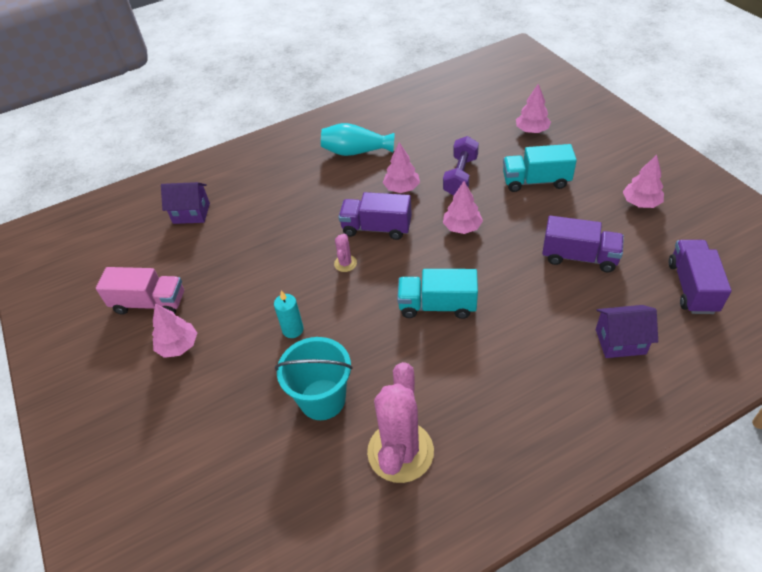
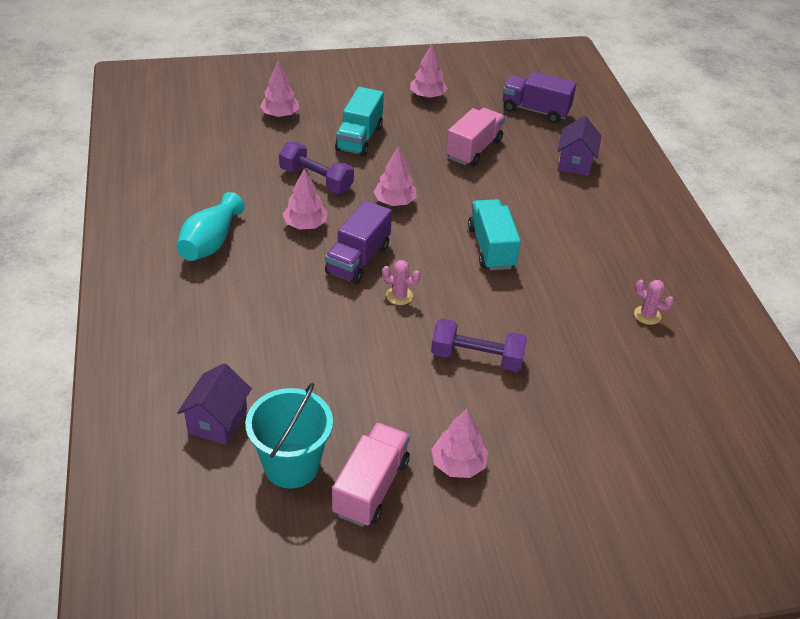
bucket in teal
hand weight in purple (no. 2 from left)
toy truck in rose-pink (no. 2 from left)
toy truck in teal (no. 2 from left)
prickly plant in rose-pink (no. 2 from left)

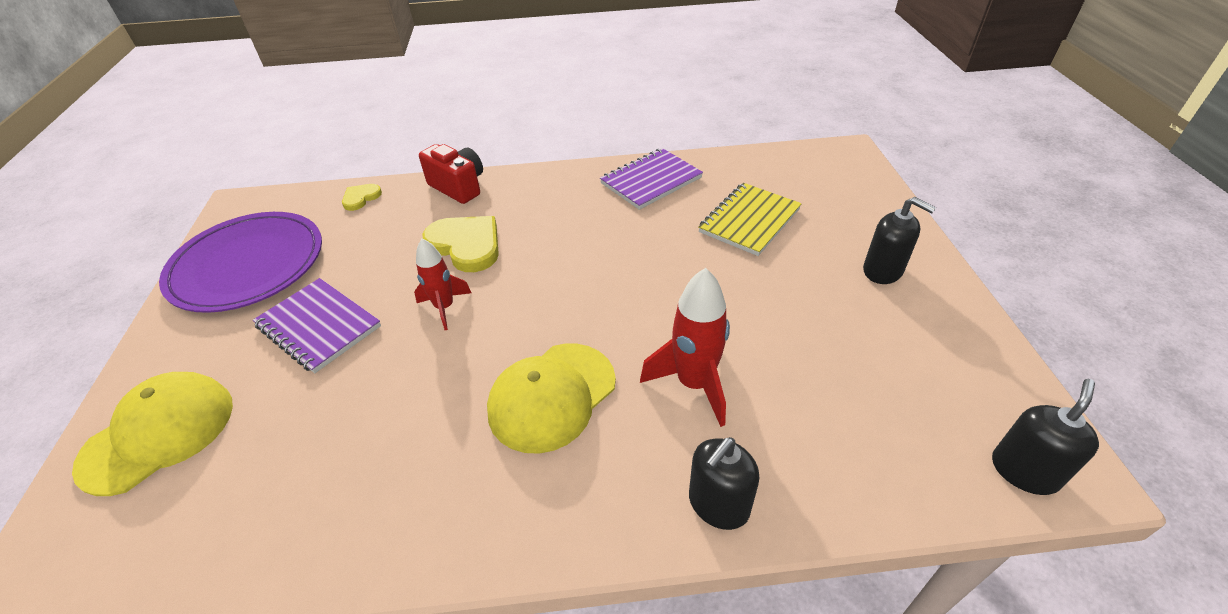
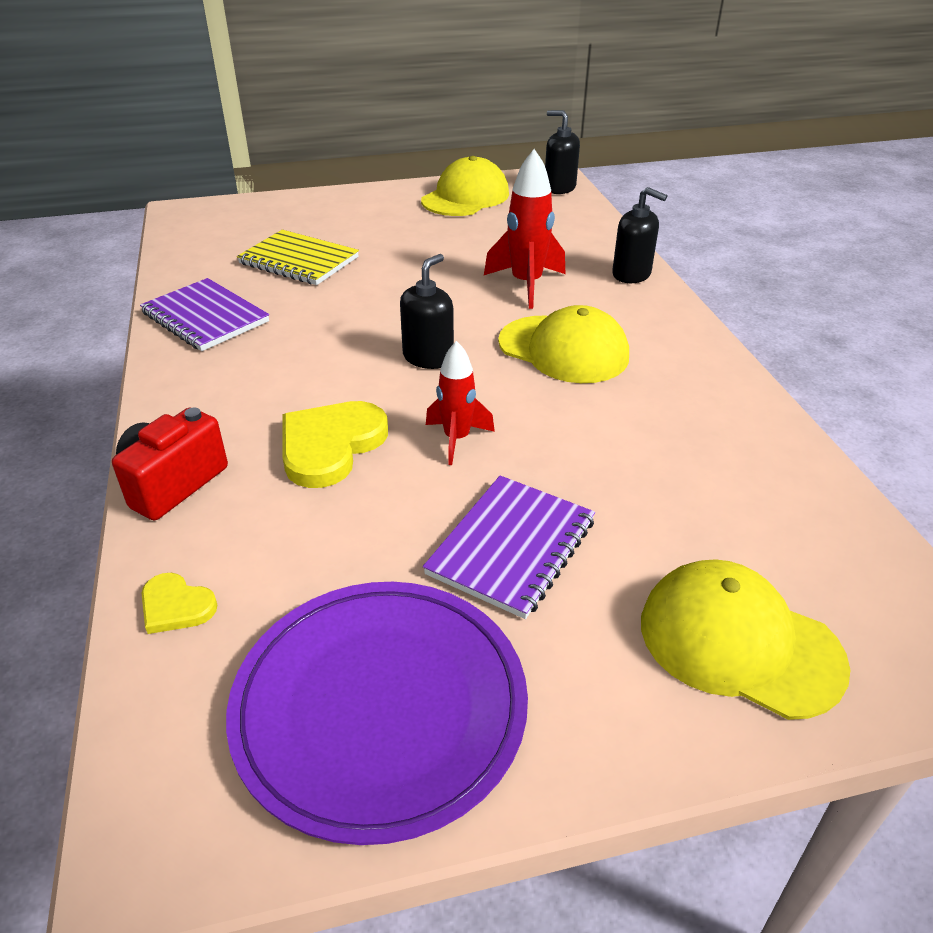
peaked cap in golden (no. 1 from left)
pump bottle in jet-black (no. 1 from left)

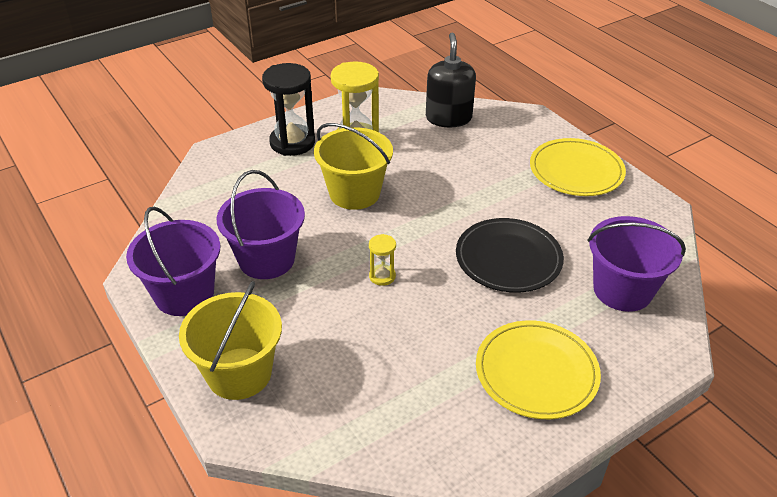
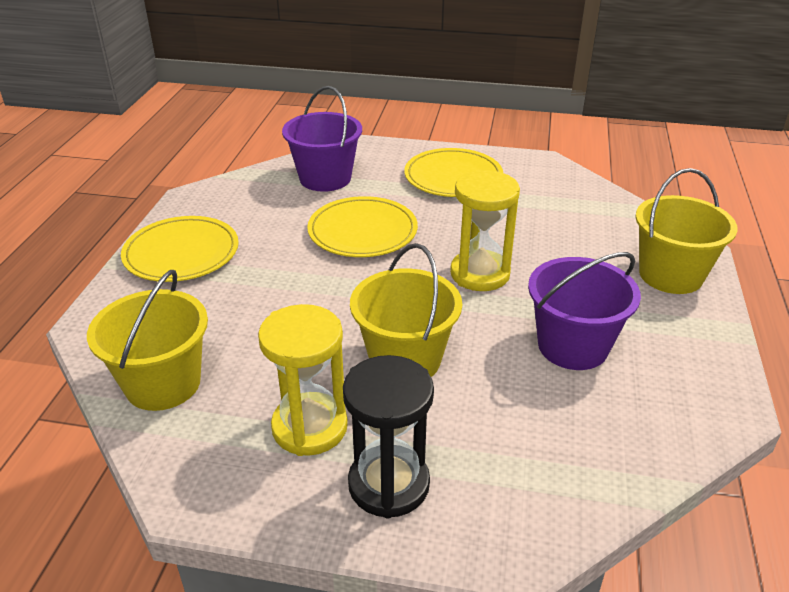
bucket in purple (no. 1 from left in the first image)
bucket in golden (no. 1 from left)
dinner plate in golden (no. 2 from left)
sand timer in golden (no. 2 from left)

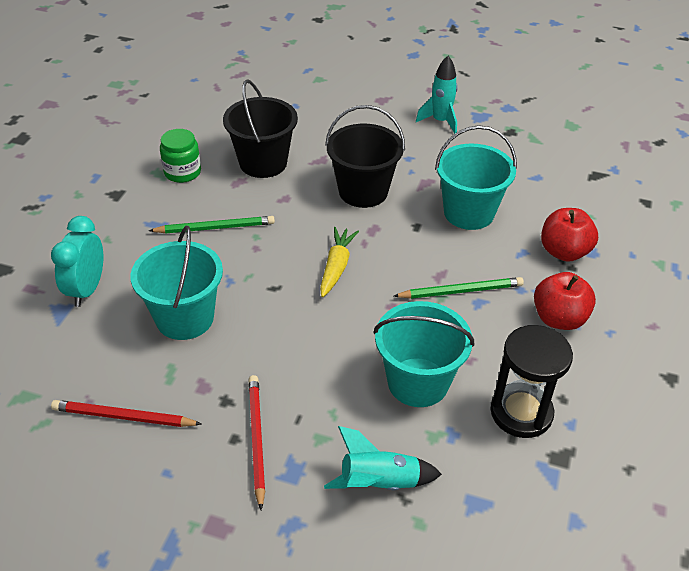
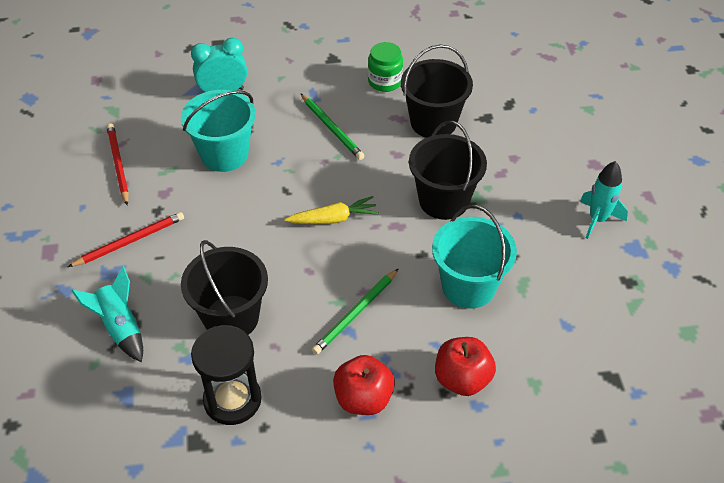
bucket in jet-black (no. 1 from left)
wooden pencil in emerald (no. 2 from left)

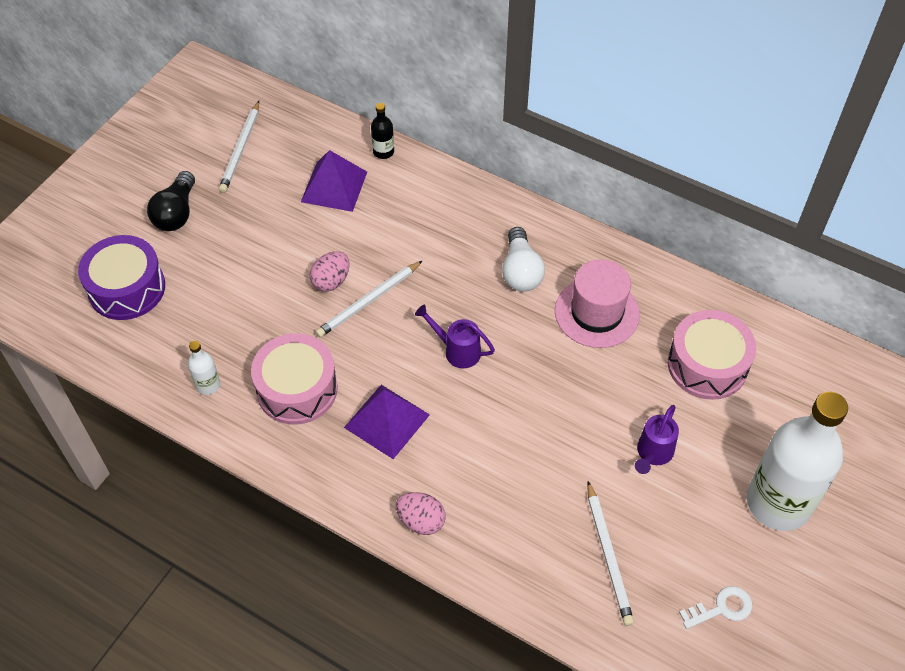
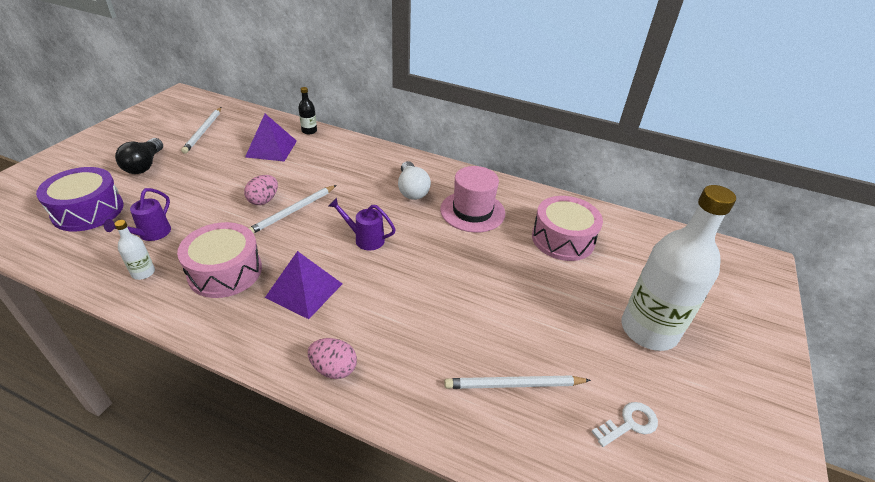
watering can in purple (no. 1 from left)
wooden pencil in pure white (no. 3 from left)

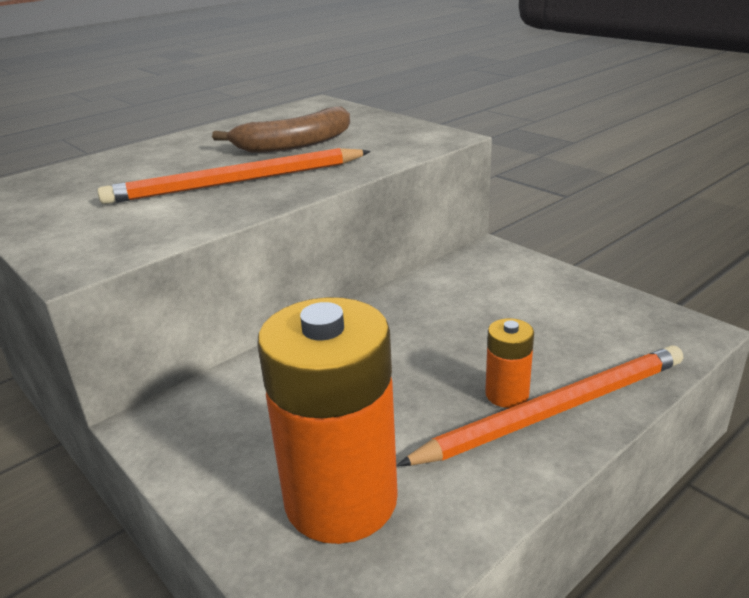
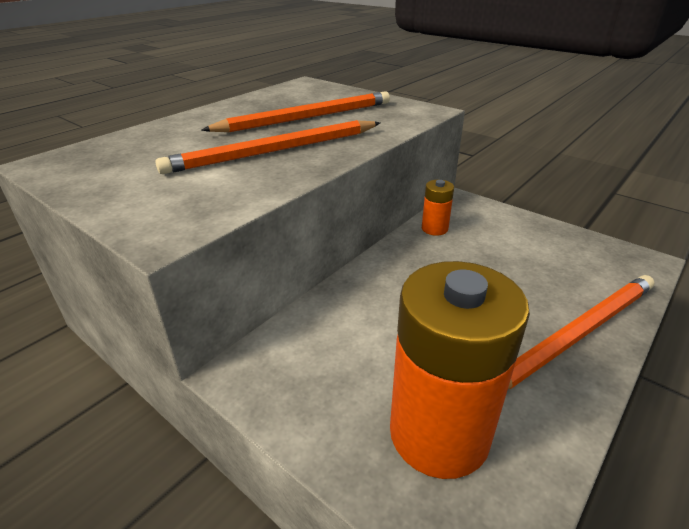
battery in orange-coloured (no. 1 from left)
wooden pencil in orange-coloured (no. 2 from left)

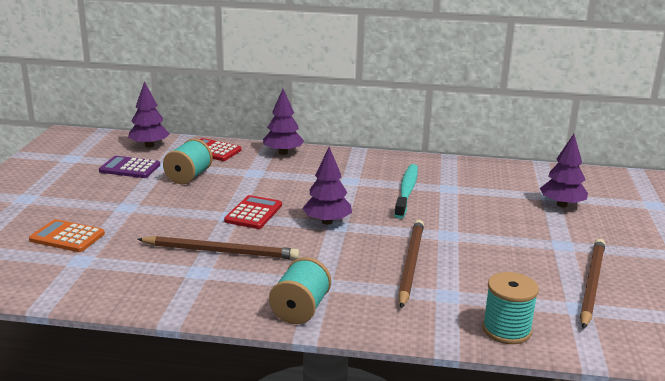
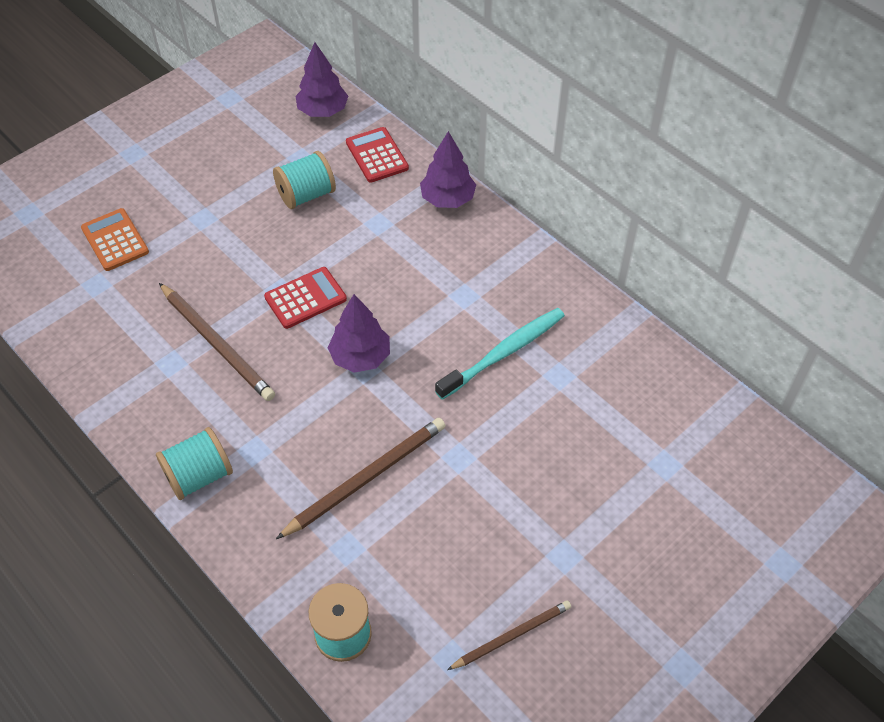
calculator in purple
fir tree in purple (no. 4 from left in the first image)
wooden pencil in dark brown (no. 3 from left)

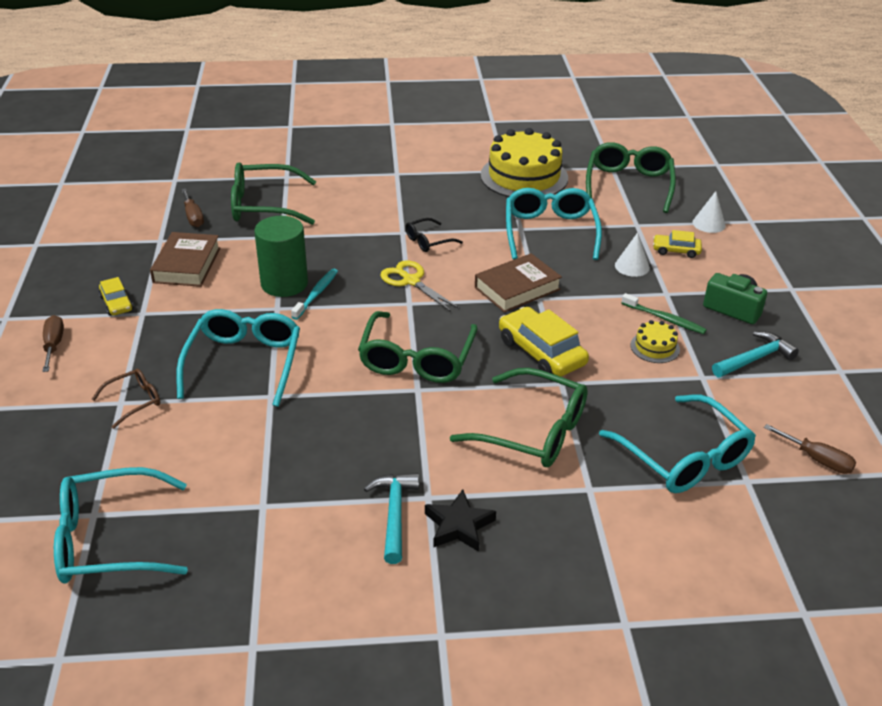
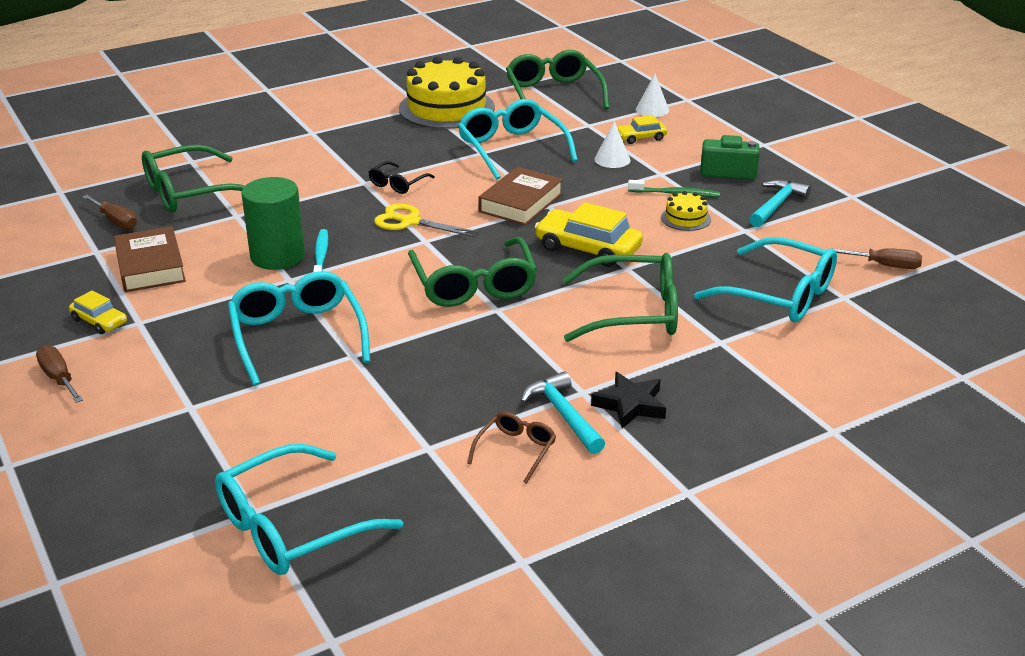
eyeglasses in dark brown

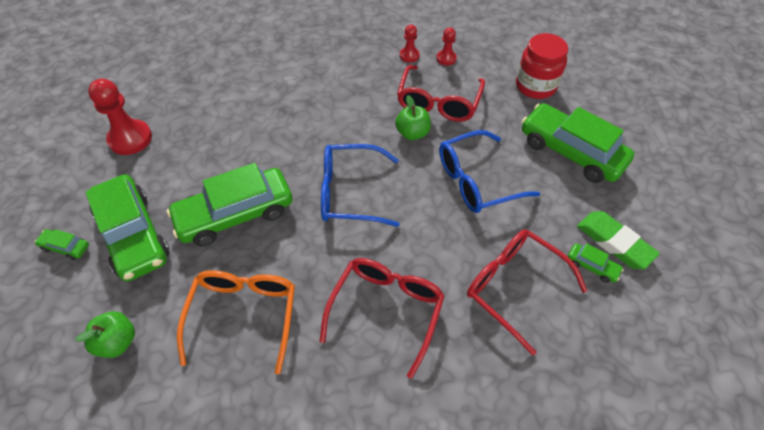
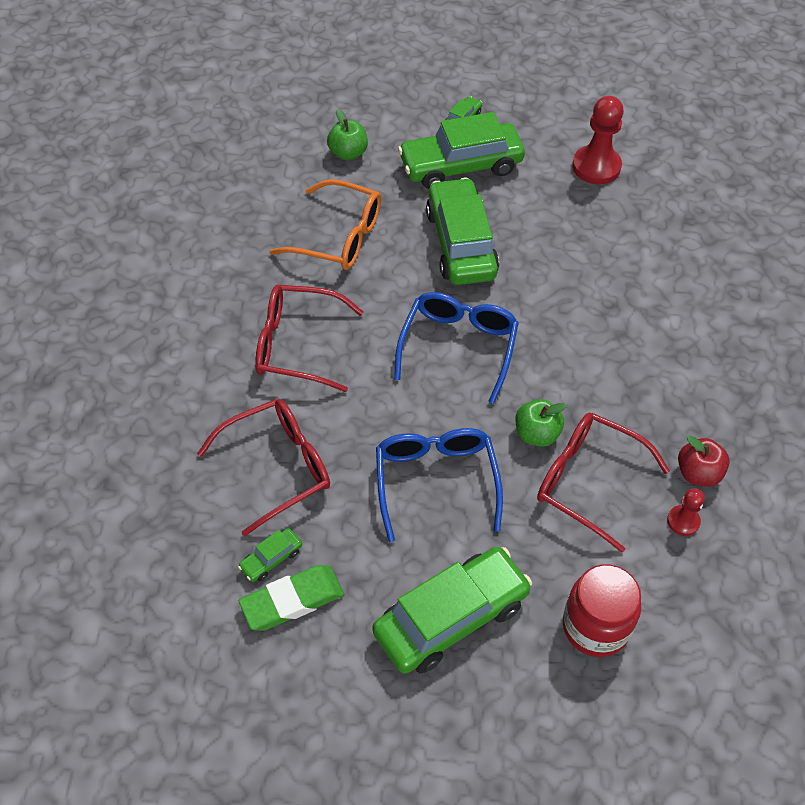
apple in red
eyeglasses in red (no. 2 from left)

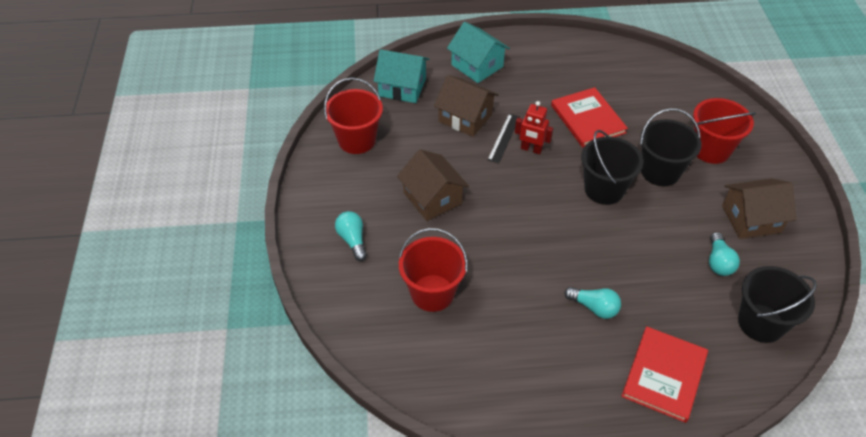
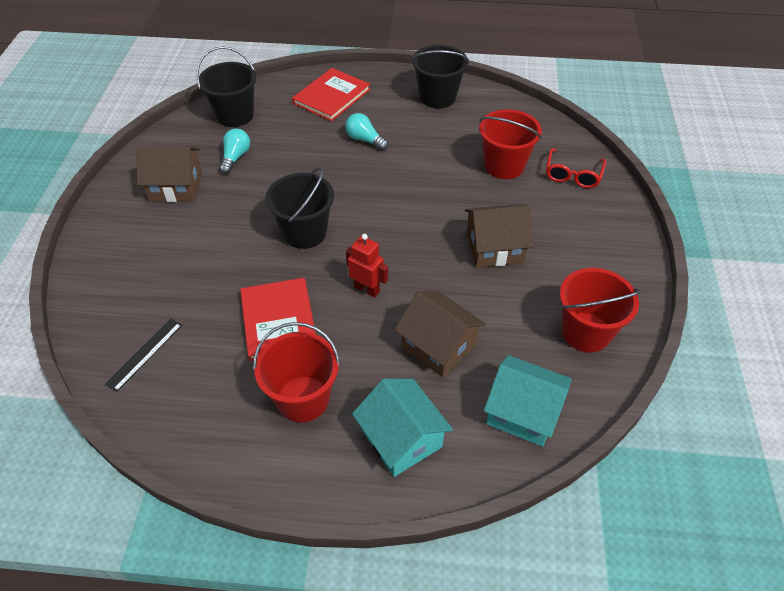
lightbulb in teal (no. 1 from left in the first image)
eyeglasses in red
measuring stick in jet-black
bucket in jet-black (no. 3 from left)
bucket in red (no. 1 from left)
cottage in dark brown (no. 3 from left)

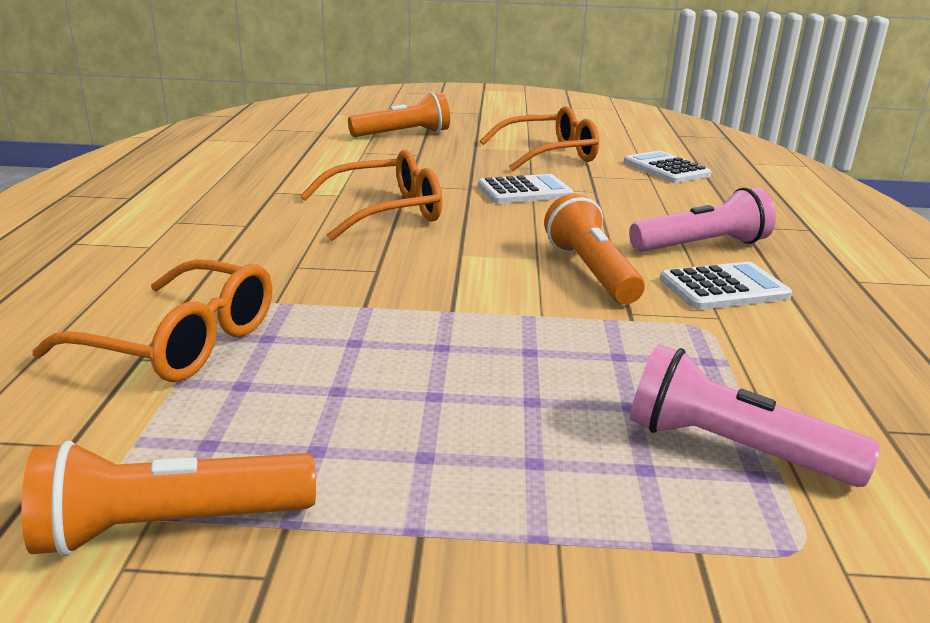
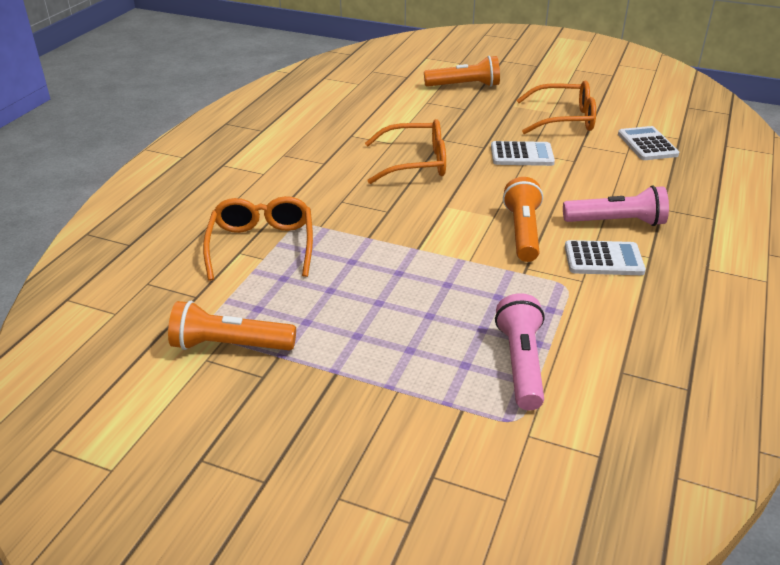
eyeglasses in orange-coloured (no. 1 from left)
flashlight in rose-pink (no. 1 from left)

